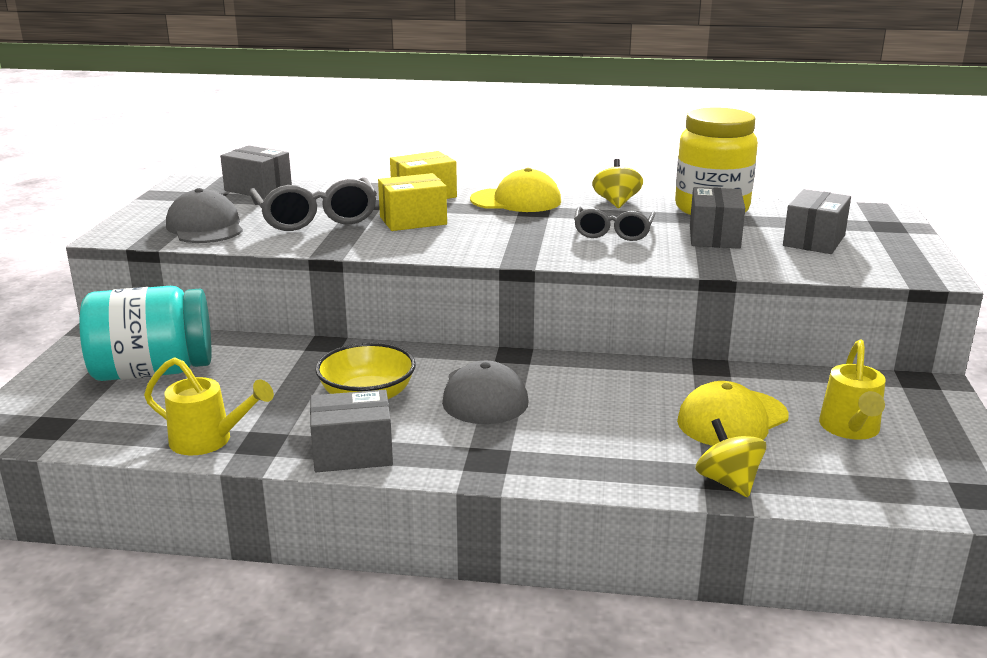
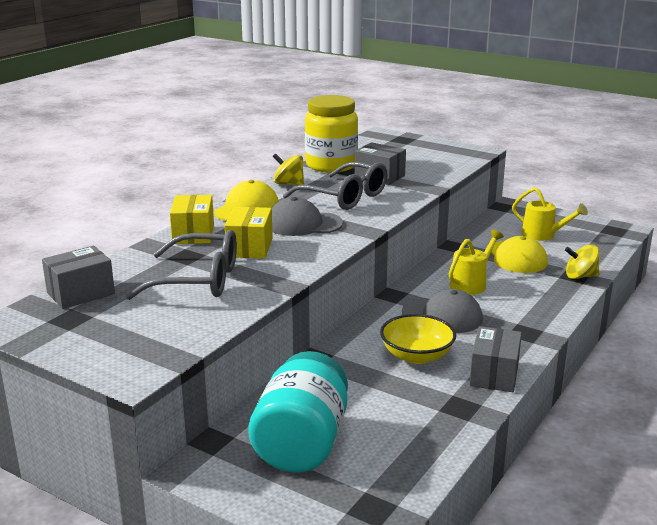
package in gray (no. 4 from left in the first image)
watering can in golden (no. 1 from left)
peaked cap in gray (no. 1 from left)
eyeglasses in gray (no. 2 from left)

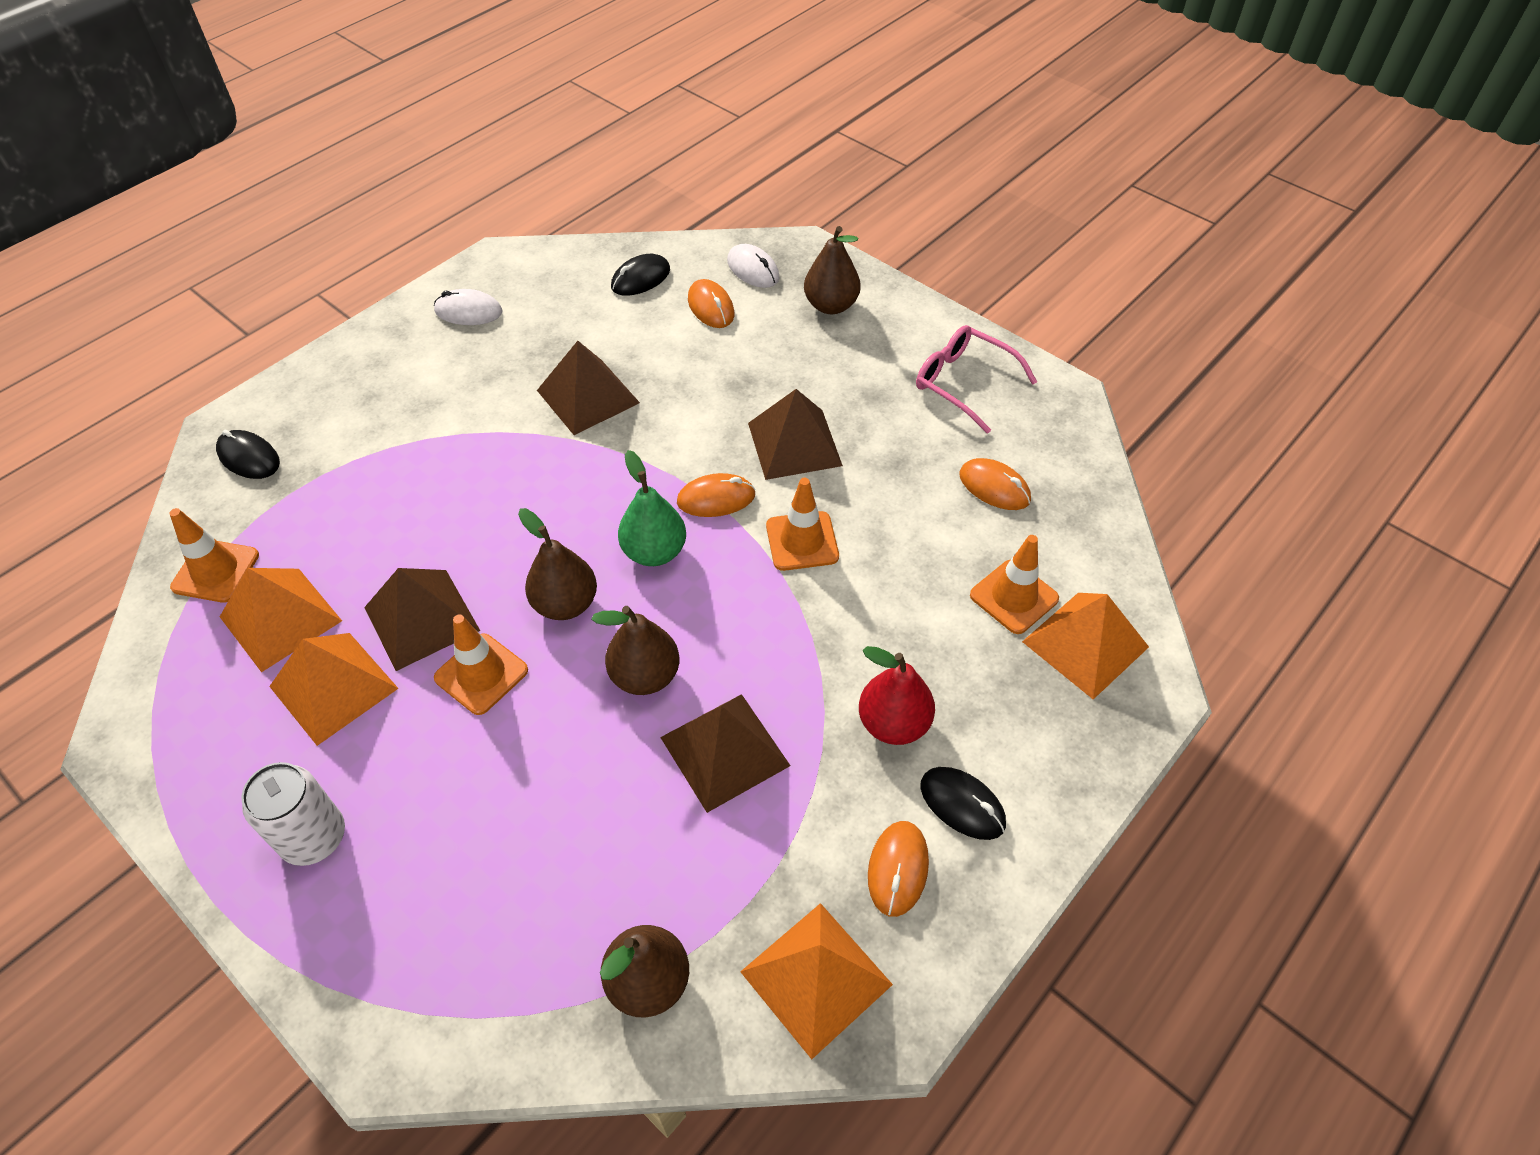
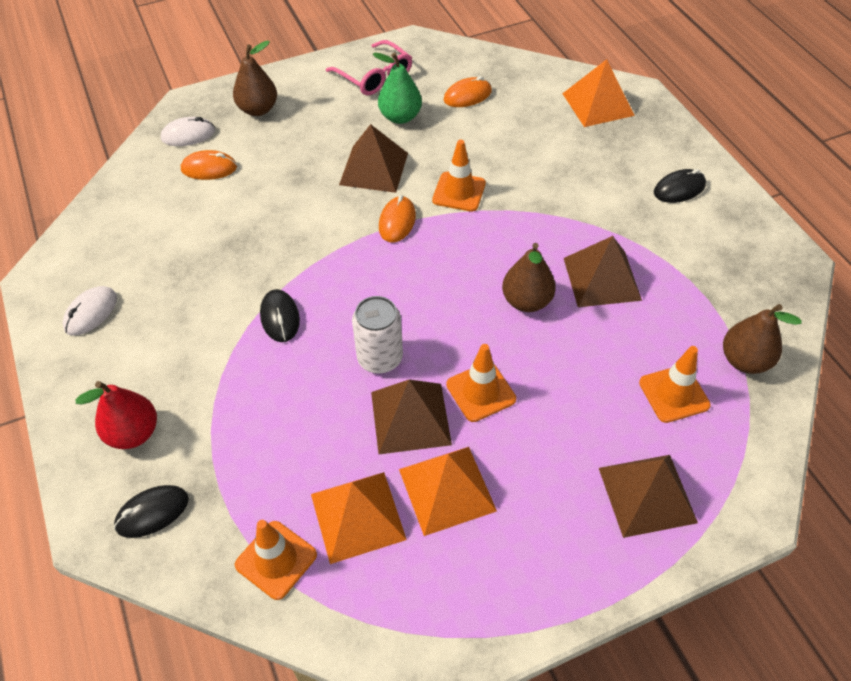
pear fruit in dark brown (no. 1 from left in the first image)
pyramid in orange-coloured (no. 3 from left in the first image)
mouse in orange-coloured (no. 3 from left in the first image)
tin in pure white
pyramid in dark brown (no. 4 from left)
mouse in jet-black (no. 2 from left)
pear fruit in emerald
pear fruit in red
safety cone in orange-coloured (no. 4 from left)
eyeglasses in rose-pink

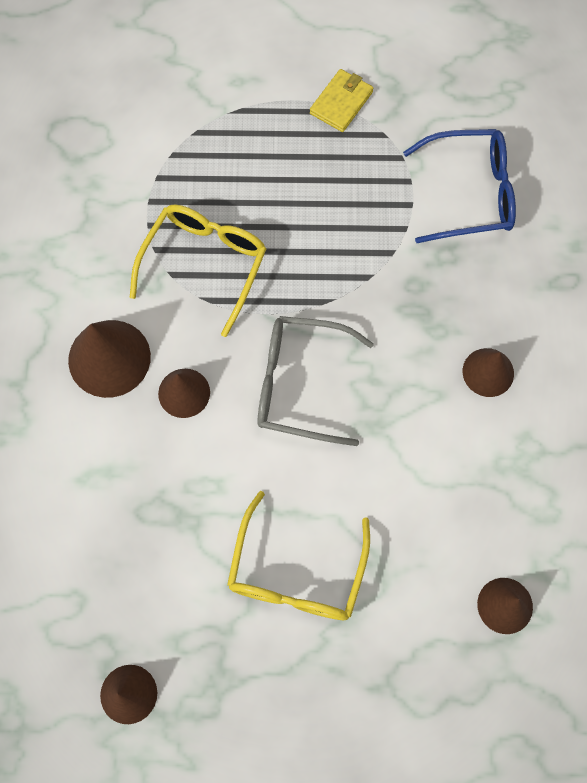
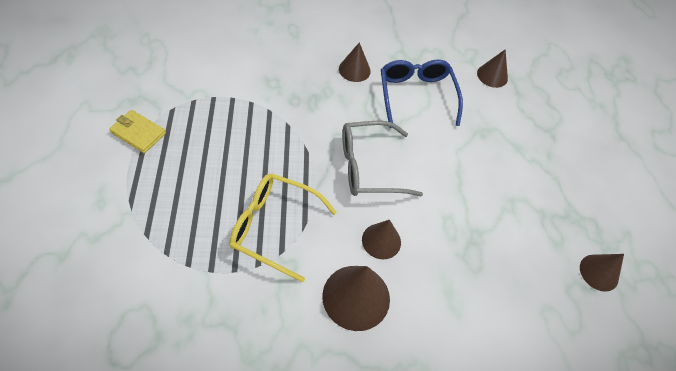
eyeglasses in golden (no. 2 from left in the first image)
eyeglasses in cobalt
eyeglasses in gray

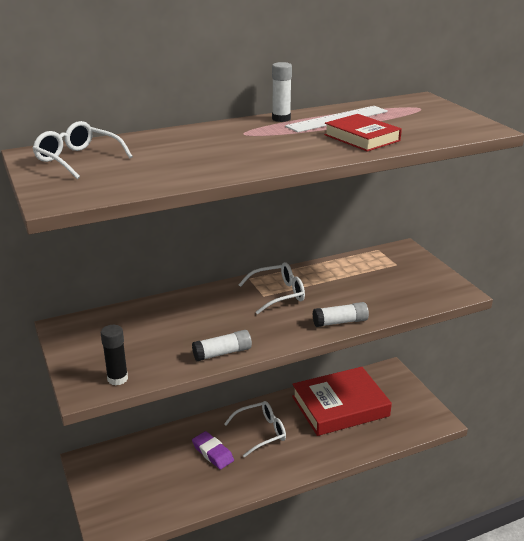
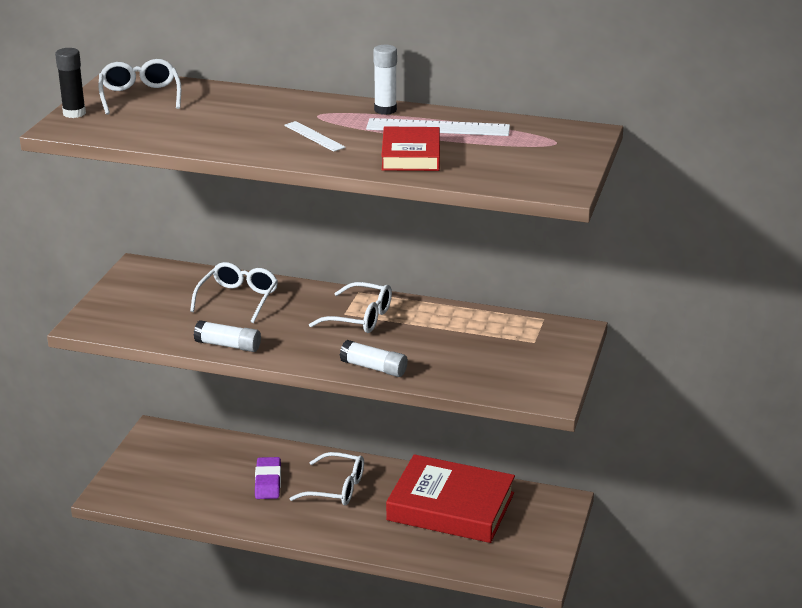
eyeglasses in pure white (no. 2 from left)
measuring stick in pure white (no. 1 from left)
glue stick in jet-black

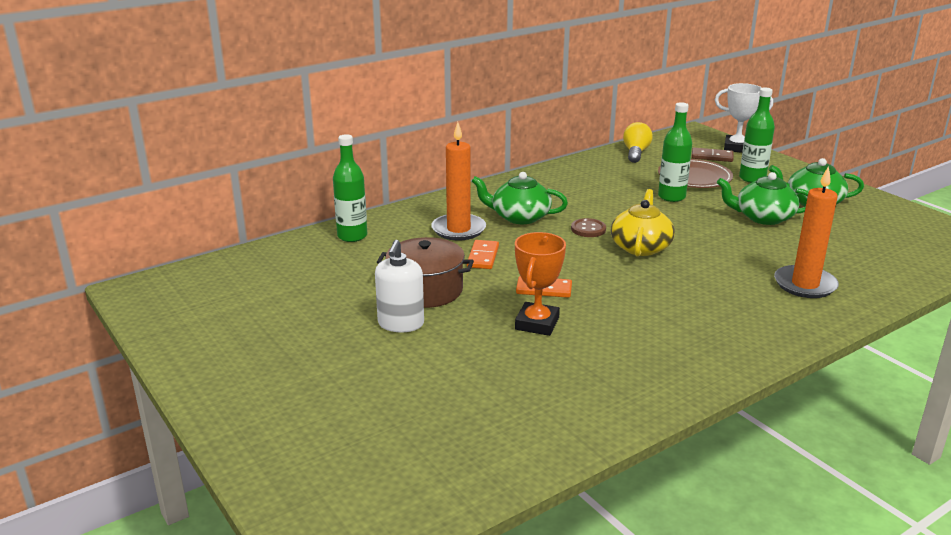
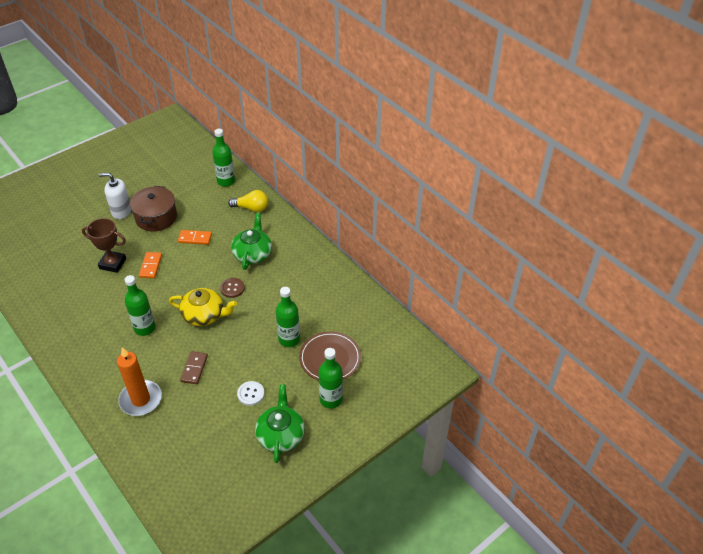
candle in orange-coloured (no. 1 from left in the first image)
prize cup in pure white
drink bottle in emerald (no. 1 from left)
lightbulb in golden
domino piece in dark brown
sewing button in pure white
prize cup in dark brown

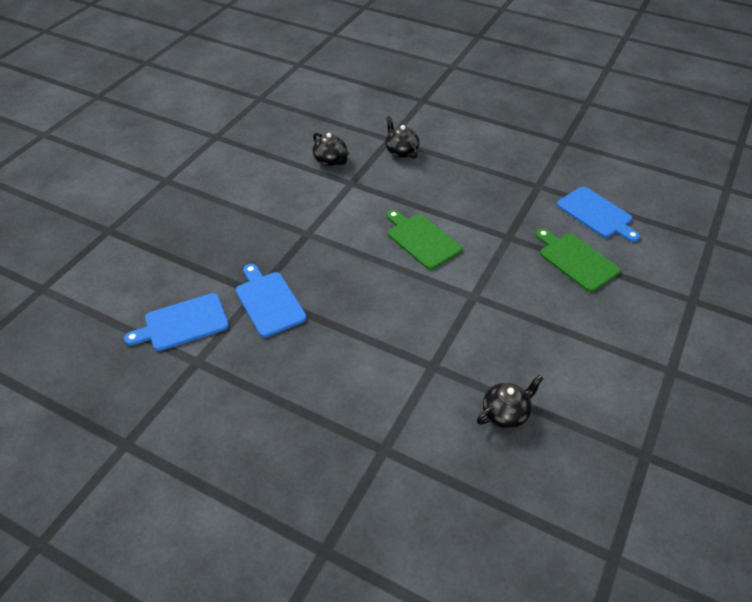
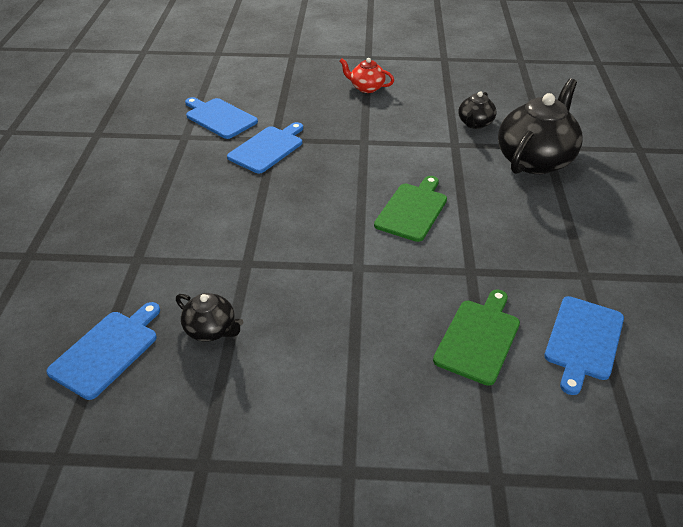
cutting board in cobalt (no. 1 from left)
teapot in red
teapot in jet-black (no. 3 from left)

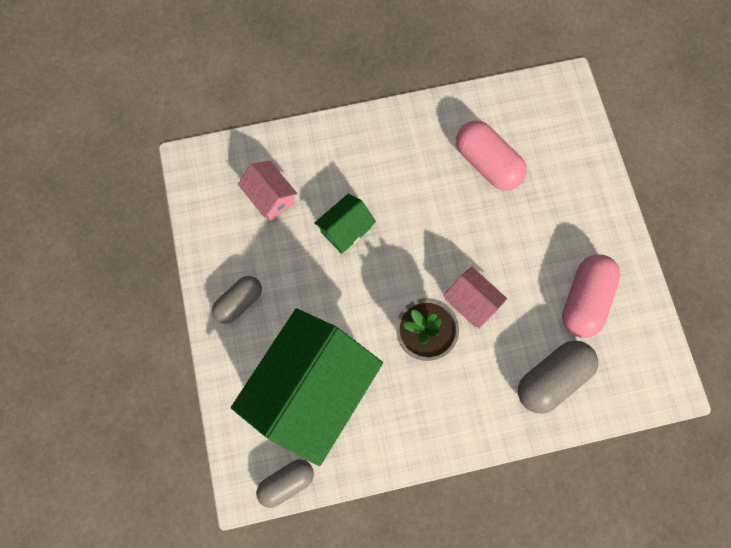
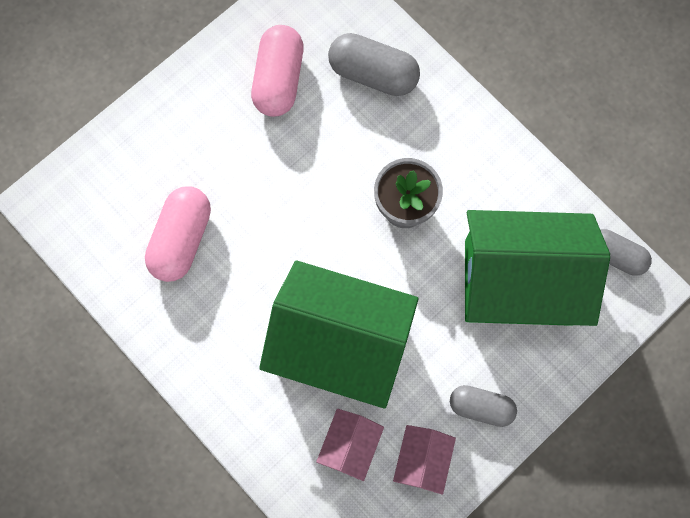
cottage in rose-pink (no. 2 from left)
pill shape in rose-pink (no. 2 from left)
cottage in emerald (no. 1 from left)

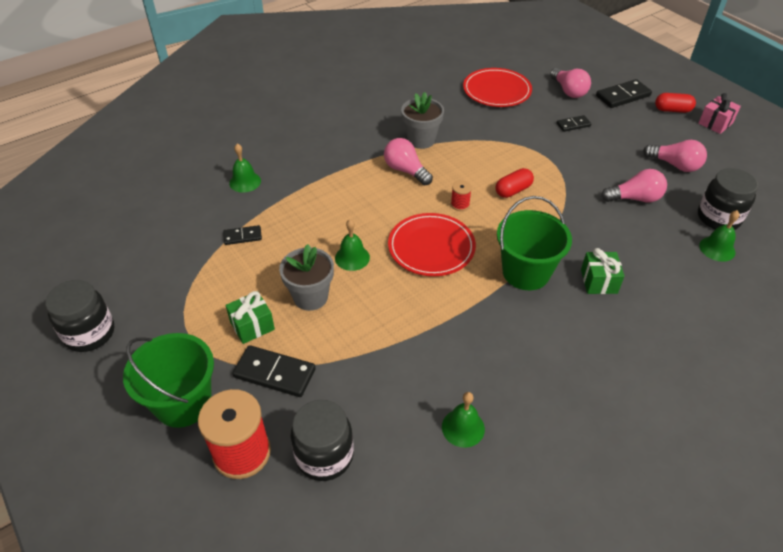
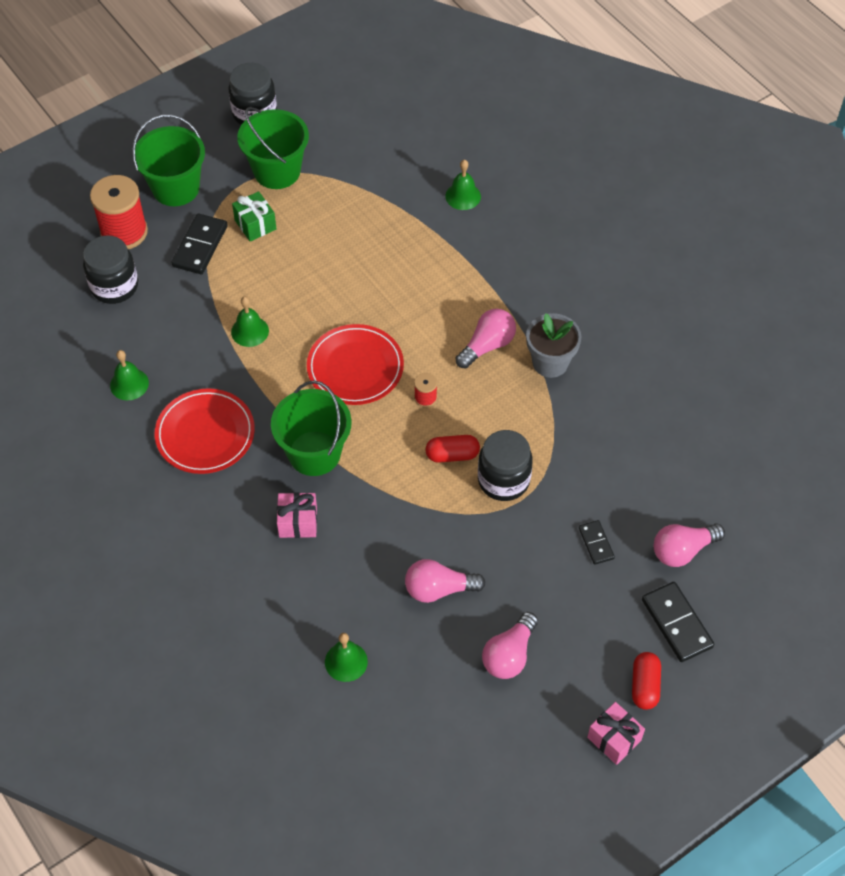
domino piece in jet-black (no. 1 from left in the first image)
potted plant in gray (no. 1 from left in the first image)
bucket in emerald (no. 2 from left)
school bell in emerald (no. 2 from left)
dinner plate in red (no. 1 from left)
jam jar in jet-black (no. 3 from left)
present in rose-pink (no. 1 from left)
pill shape in red (no. 1 from left)
lightbulb in rose-pink (no. 1 from left)

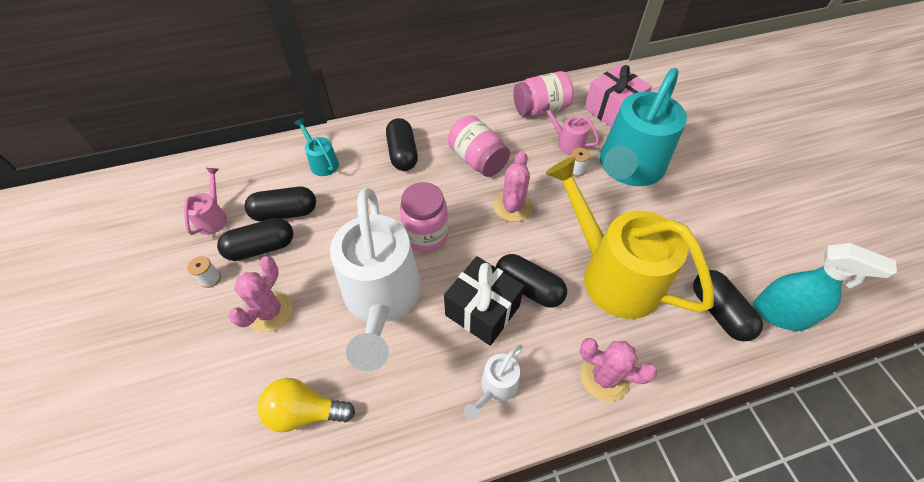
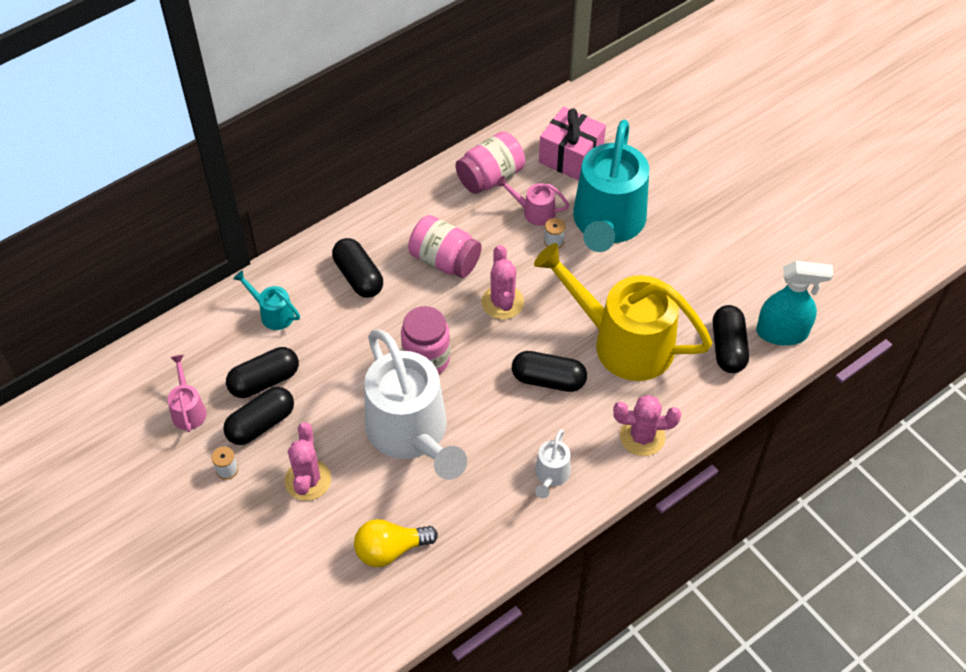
present in jet-black
pill shape in jet-black (no. 5 from left)

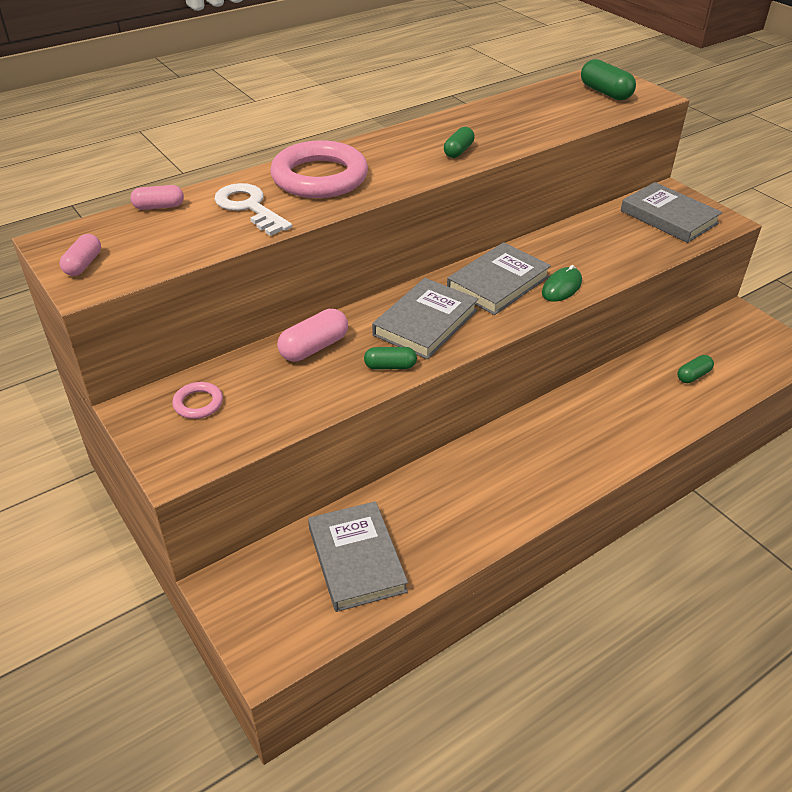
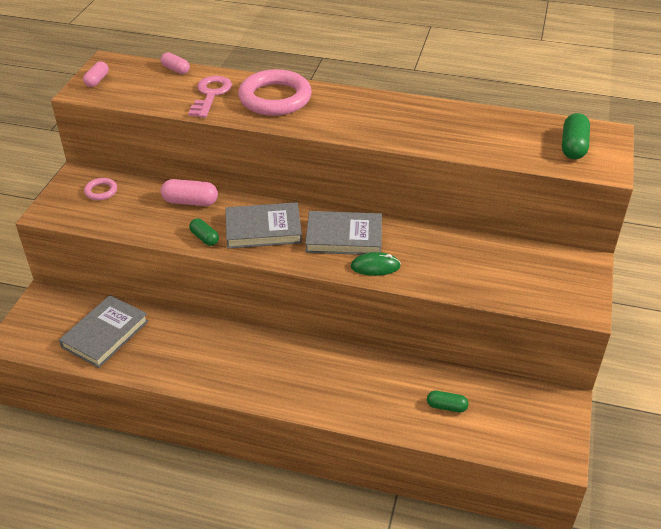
pill shape in emerald (no. 2 from left in the first image)
hardcover in gray (no. 4 from left in the first image)
key in rose-pink
pill shape in rose-pink (no. 1 from left)

